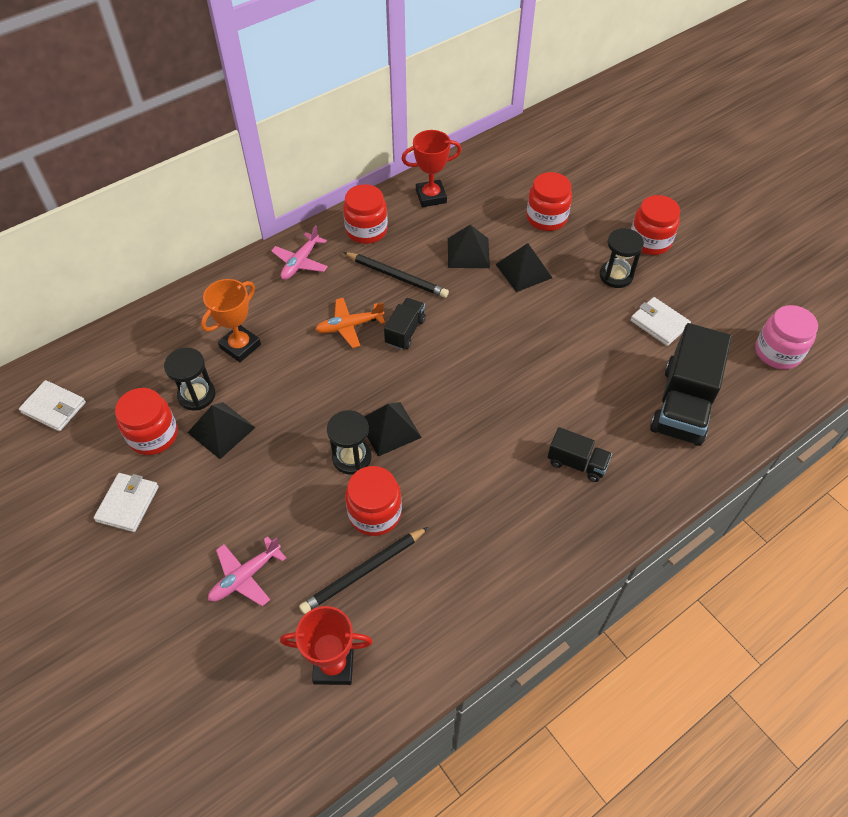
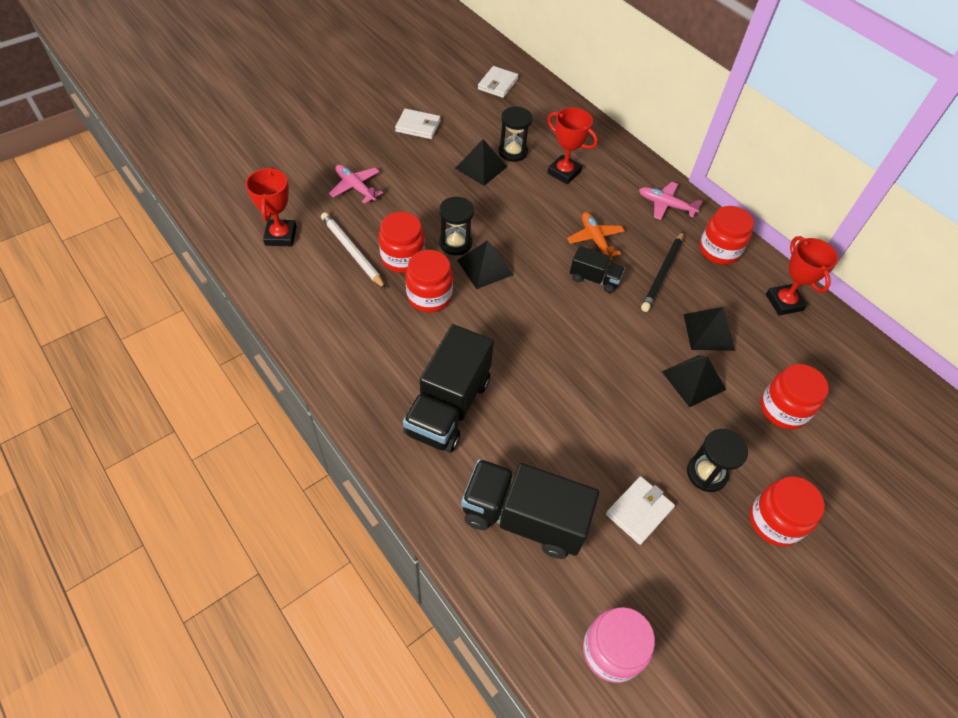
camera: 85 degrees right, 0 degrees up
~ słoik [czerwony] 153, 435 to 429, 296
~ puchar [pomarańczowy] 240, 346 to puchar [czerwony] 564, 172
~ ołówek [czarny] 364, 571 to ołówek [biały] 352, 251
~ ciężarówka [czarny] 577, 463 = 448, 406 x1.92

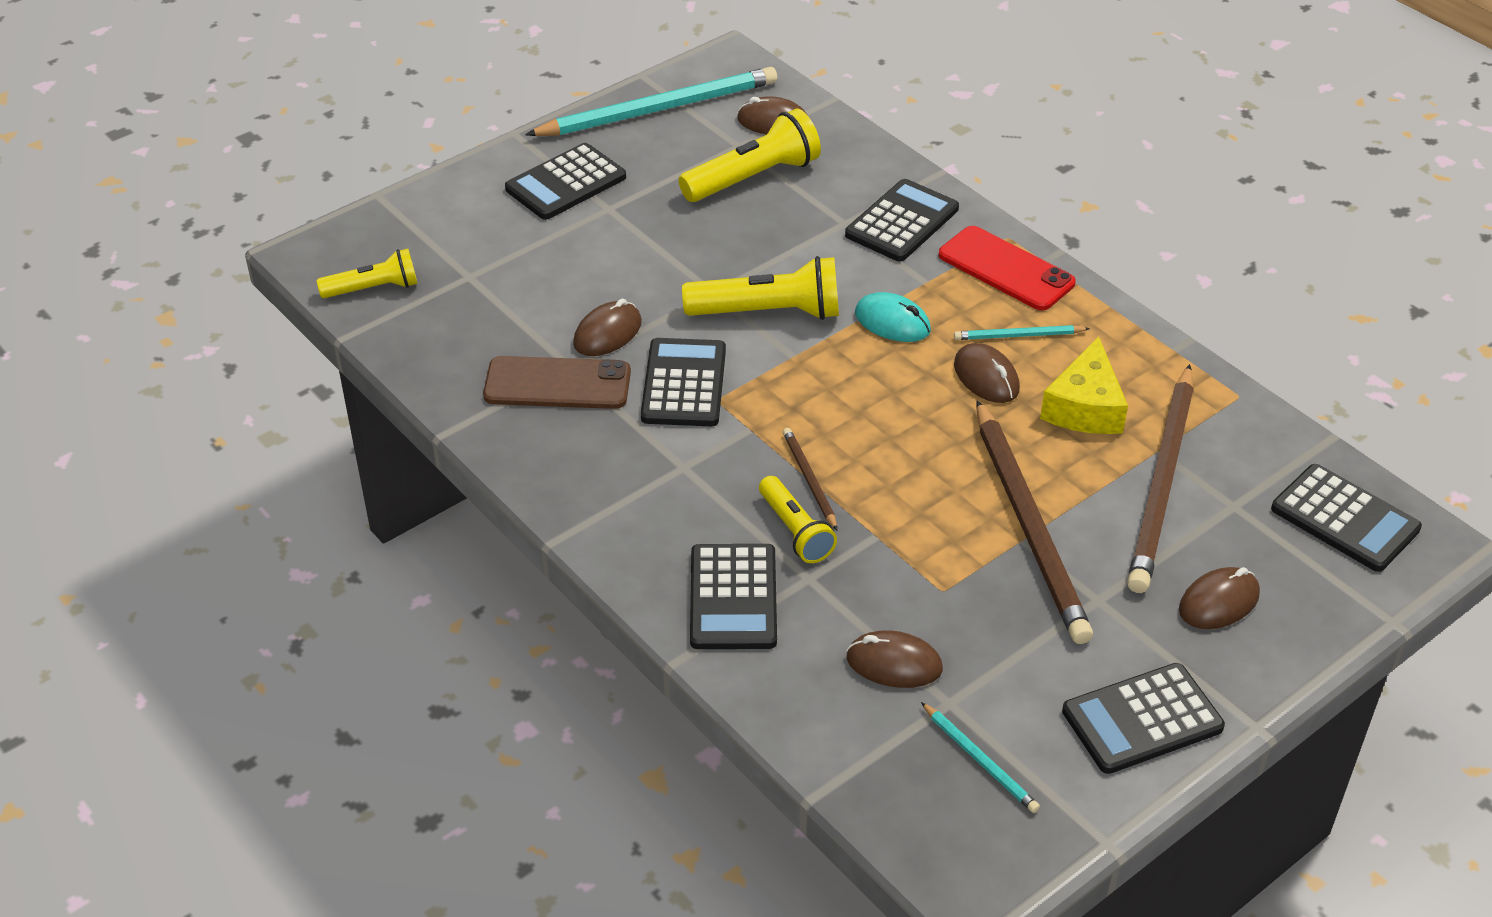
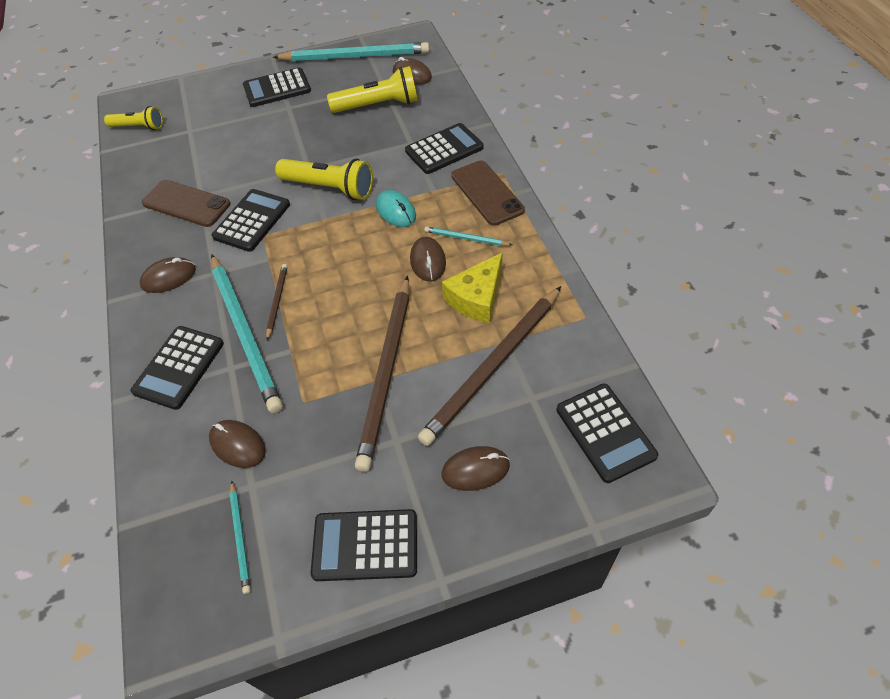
camera: 25 degrees right, 10 degrees up
~ myszka [brązowy] 607, 333 to 169, 277
~ latarka [żółty] 795, 531 to ołówek [turkusowy] 245, 333
~ telefon [czerwony] 1006, 269 to telefon [brązowy] 487, 193

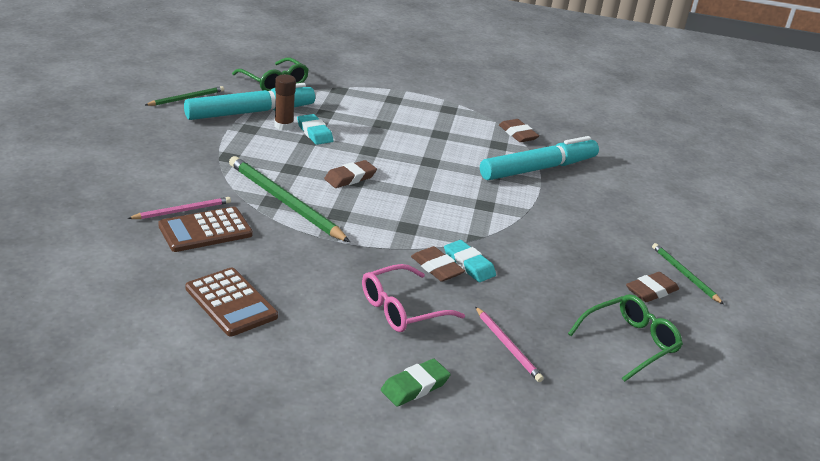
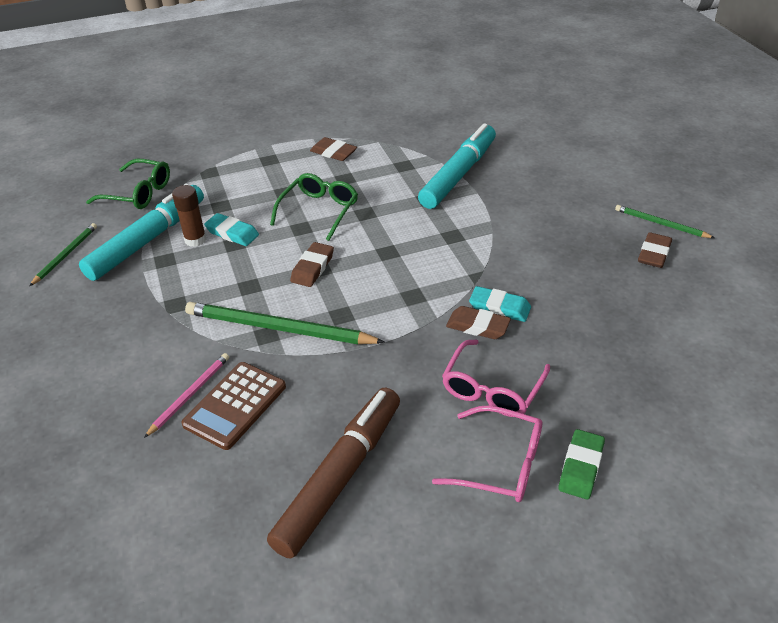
camera: 25 degrees left, 10 degrees up
- ołówek [różowy] 507, 346
+ okulary [różowy] 500, 464
~ gumka do mazania [brązowy] 518, 134 to 333, 152
~ okulary [zielony] 629, 343 to 319, 211
~ kalkulator [brązowy] 231, 302 to flamaster [brązowy] 340, 476

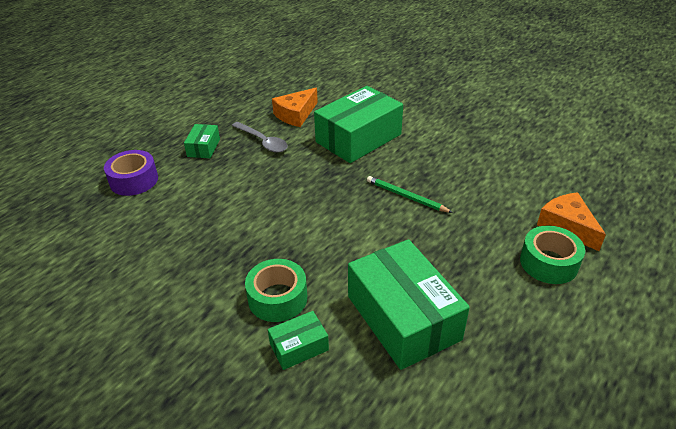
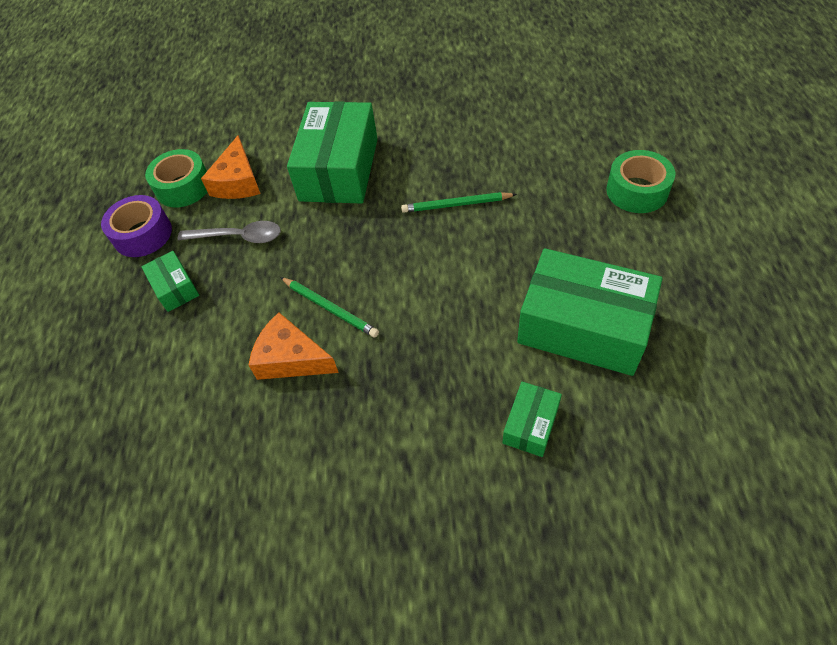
camera: 35 degrees left, 15 degrees up
+ ołówek [zielony] 330, 308
~ taśma klejąca [fioletowy] 134, 180 to 143, 234
~ taśma klejąca [zielony] 277, 298 to 183, 187
~ ser [pomarańczowy] 567, 226 to 291, 358

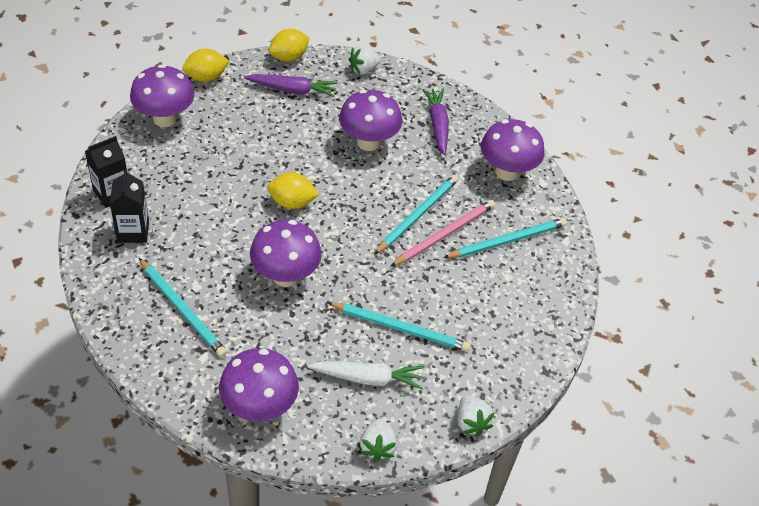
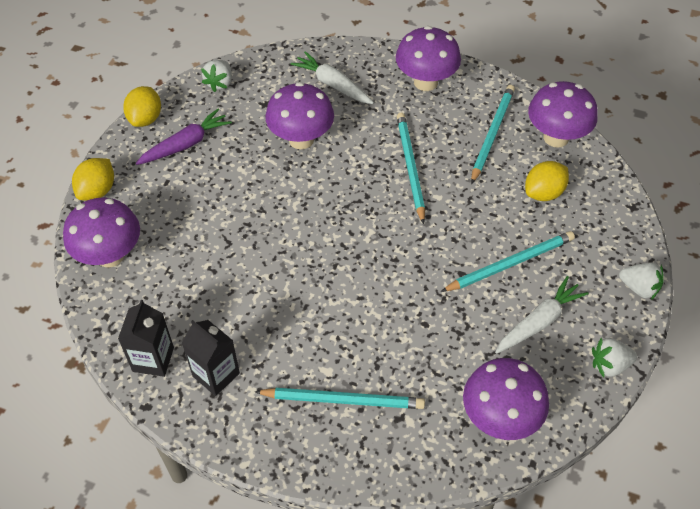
camera: 40 degrees left, 5 degrees up
- ołówek [różowy] 445, 234
~ grzyb [fioletowy] 285, 276 to 556, 137
~ cytryna [żółty] 292, 203 to 543, 193
~ marchewka [fioletowy] 437, 125 to marchewka [biały] 332, 84
~ truskawka [biały] 377, 447 = 609, 365 120 degrees clockwise

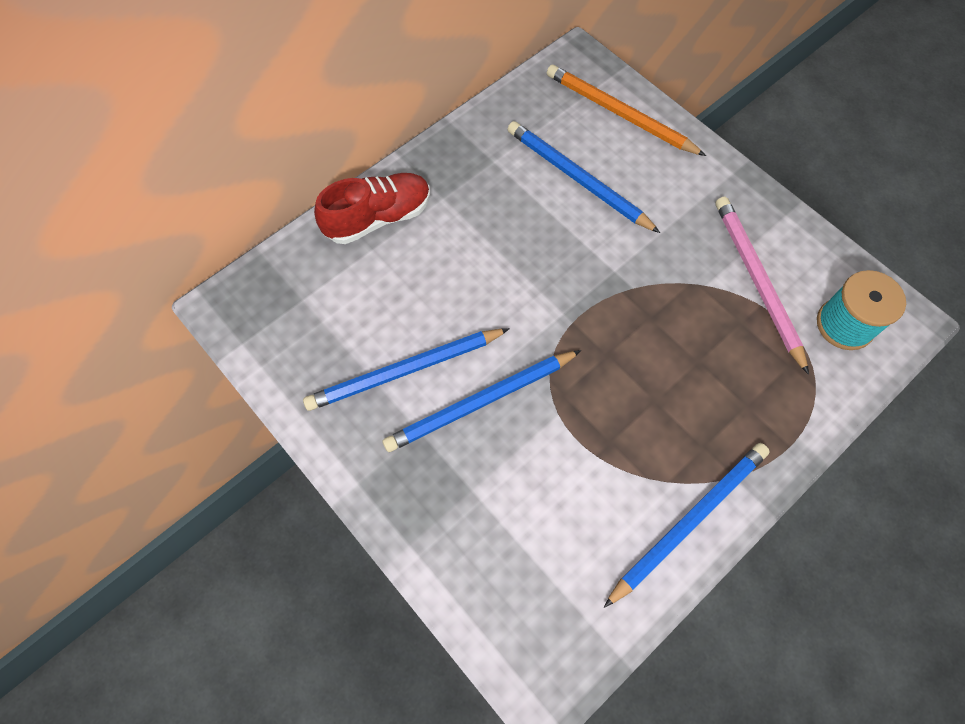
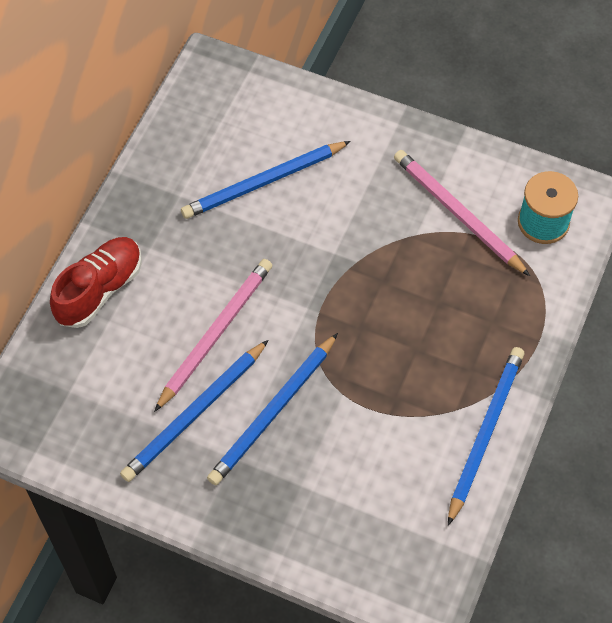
camera: 25 degrees left, 5 degrees down
- ołówek [pomarańczowy] 619, 114
+ ołówek [różowy] 215, 334
~ ołówek [niebieski] 577, 179 = 264, 182 45 degrees counterclockwise

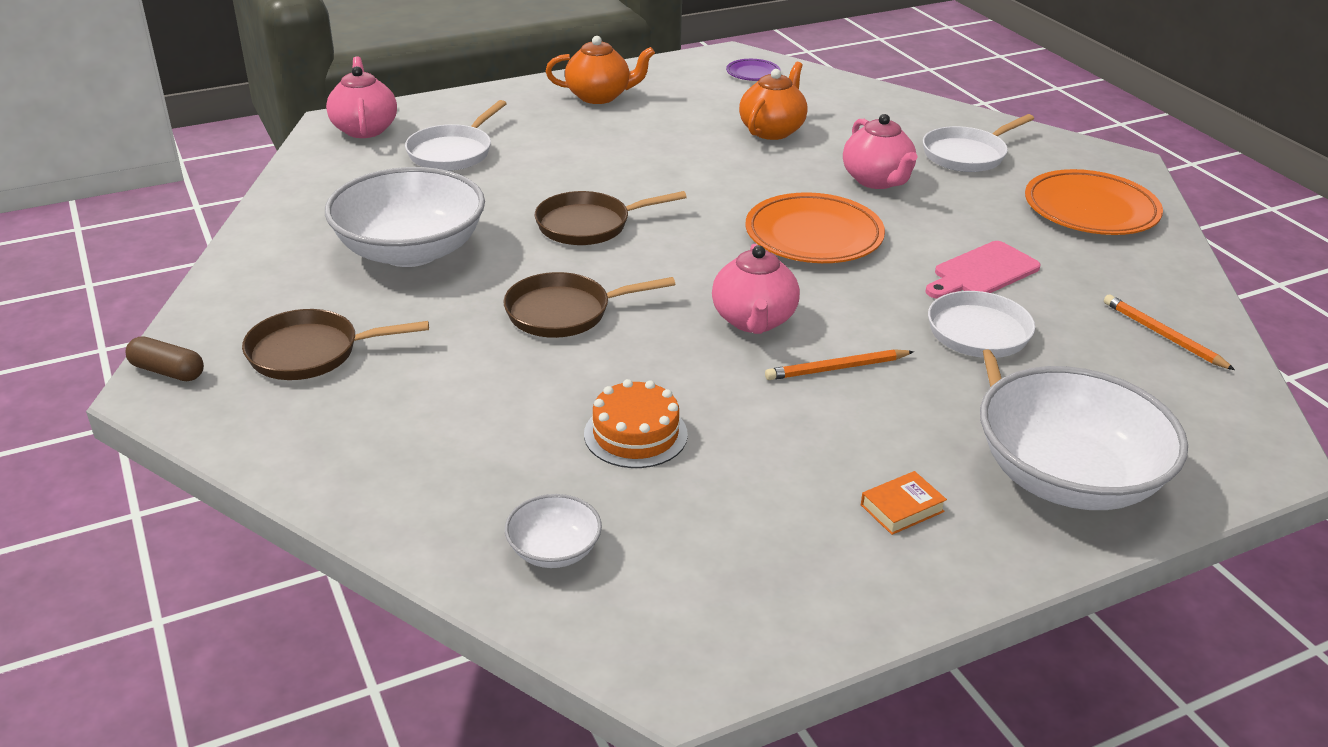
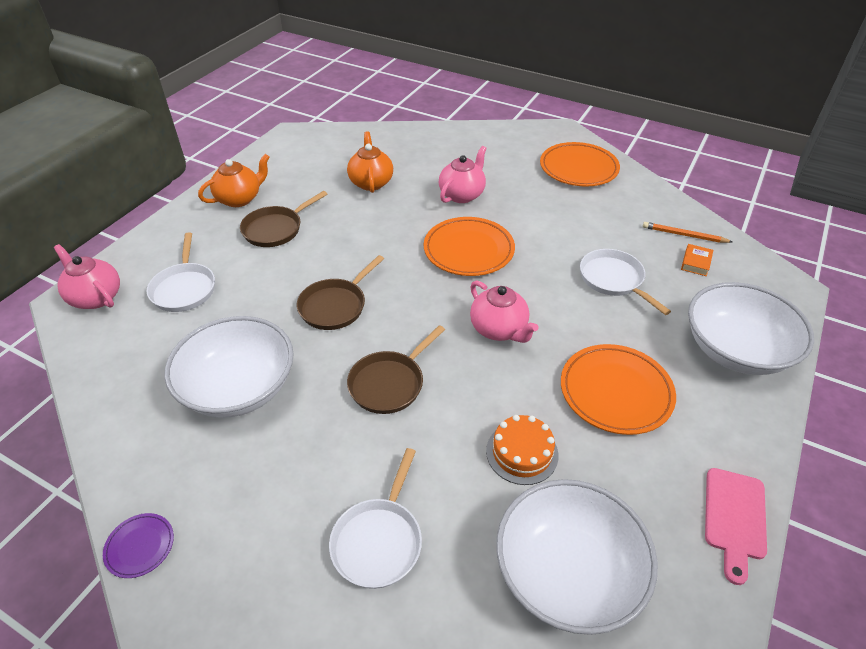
camera: 35 degrees left, 10 degrees up
- kapsułka [brązowy] 167, 371
- ołówek [pomarańczowy] 837, 368
+ talerz [pomarańczowy] 615, 392
~ patelnia [brązowy] 311, 352 to 276, 229
~ talerz [fioletowy] 753, 73 to 140, 546
~ książka [pomarańczowy] 902, 508 to 696, 263
~ patelnia [biały] 967, 154 to 379, 540
~ deska do krojenia [różowy] 982, 272 to 734, 518
~ imbryk [różowy] 877, 180 = 462, 194 90 degrees counterclockwise
~ miska [biały] 554, 550 = 567, 573 x2.22

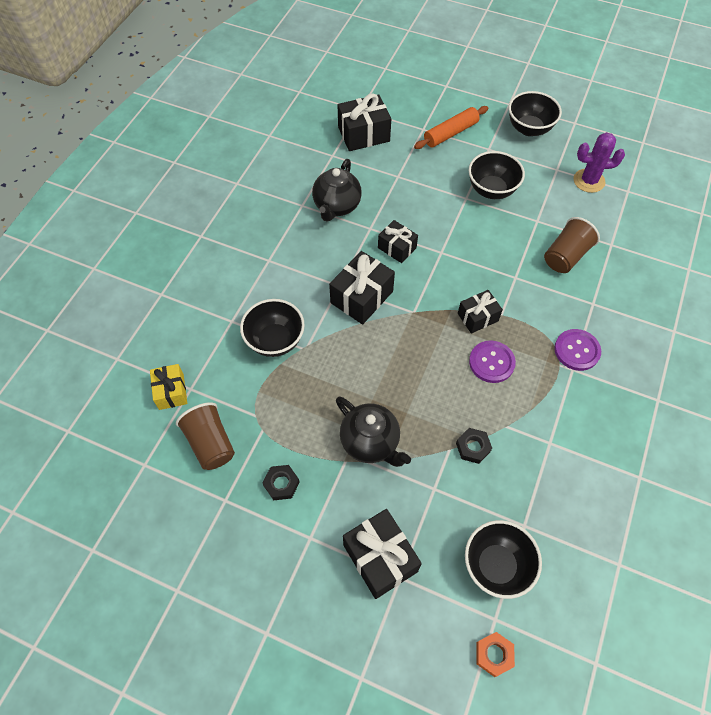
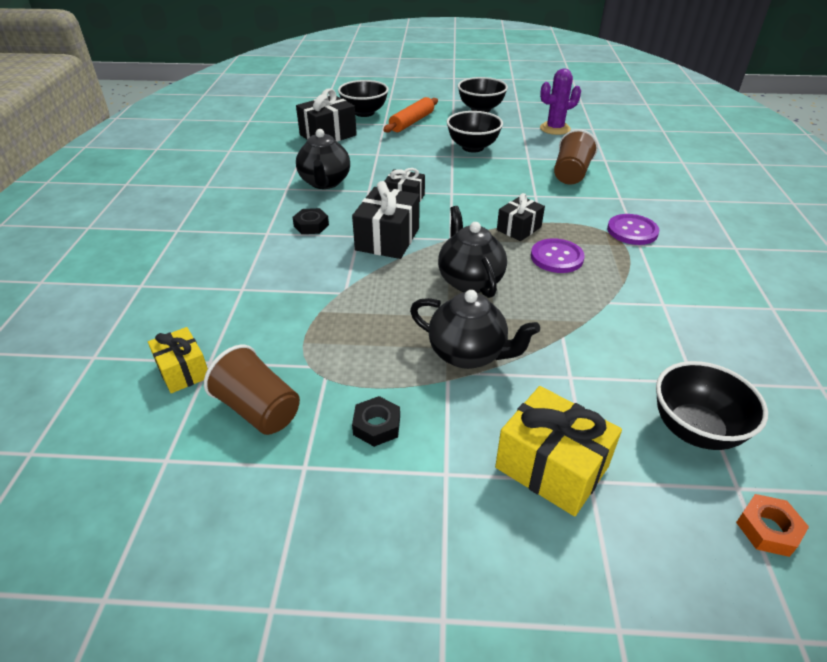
camera: 20 degrees left, 20 degrees down
+ imbryk [czarny] 470, 281
~ miska [czarny] 275, 340 to 364, 113
~ nakrętka [czarny] 473, 447 to 311, 225
~ prezent [czarny] 380, 558 to prezent [żółty] 551, 467

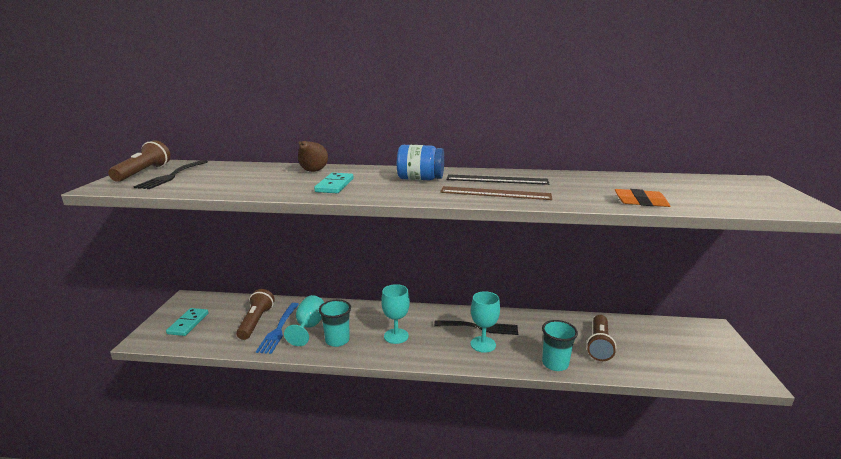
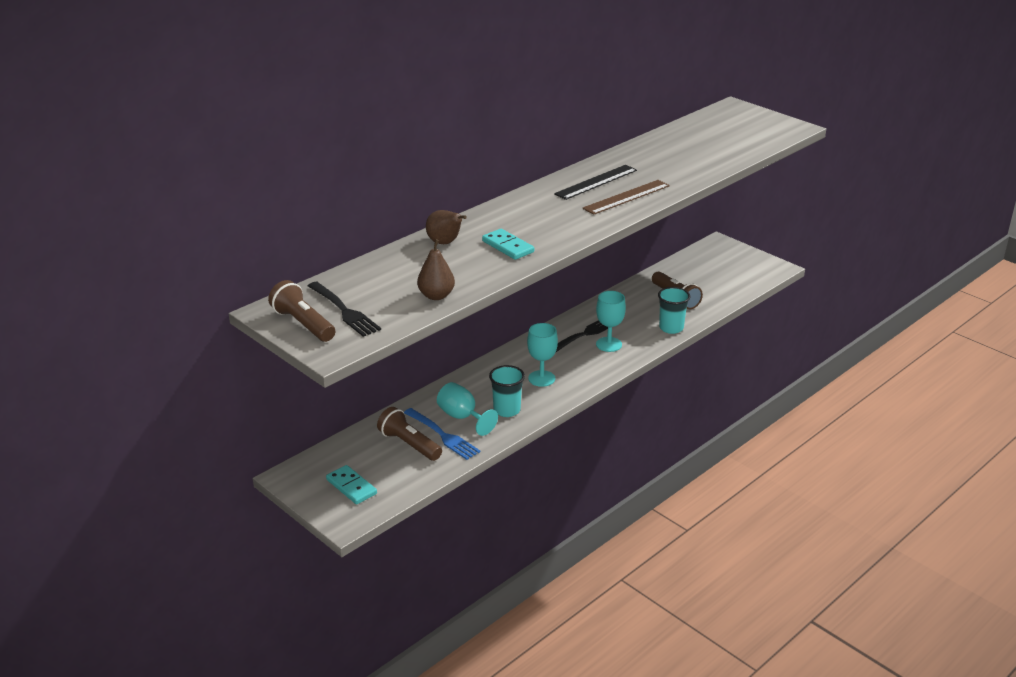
camera: 50 degrees left, 10 degrees up
- słoik [niebieski] 420, 179
- gumka do mazania [pomarańczowy] 641, 202
+ gruszka [brązowy] 436, 296

